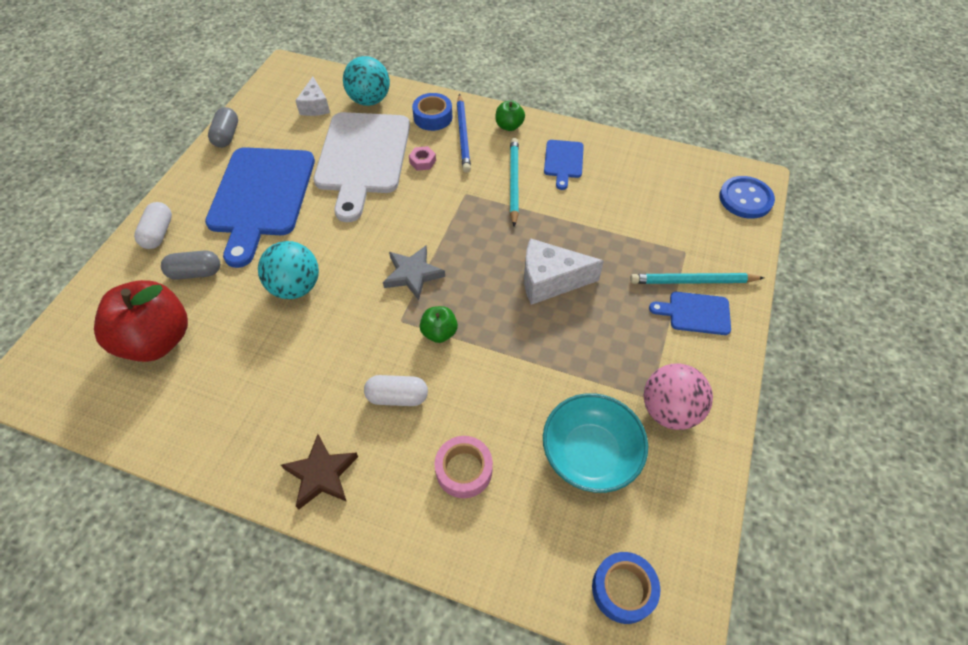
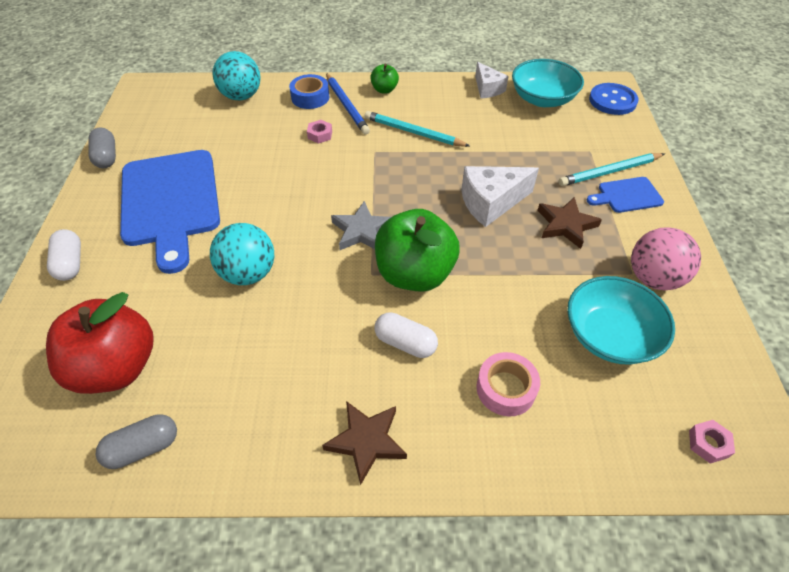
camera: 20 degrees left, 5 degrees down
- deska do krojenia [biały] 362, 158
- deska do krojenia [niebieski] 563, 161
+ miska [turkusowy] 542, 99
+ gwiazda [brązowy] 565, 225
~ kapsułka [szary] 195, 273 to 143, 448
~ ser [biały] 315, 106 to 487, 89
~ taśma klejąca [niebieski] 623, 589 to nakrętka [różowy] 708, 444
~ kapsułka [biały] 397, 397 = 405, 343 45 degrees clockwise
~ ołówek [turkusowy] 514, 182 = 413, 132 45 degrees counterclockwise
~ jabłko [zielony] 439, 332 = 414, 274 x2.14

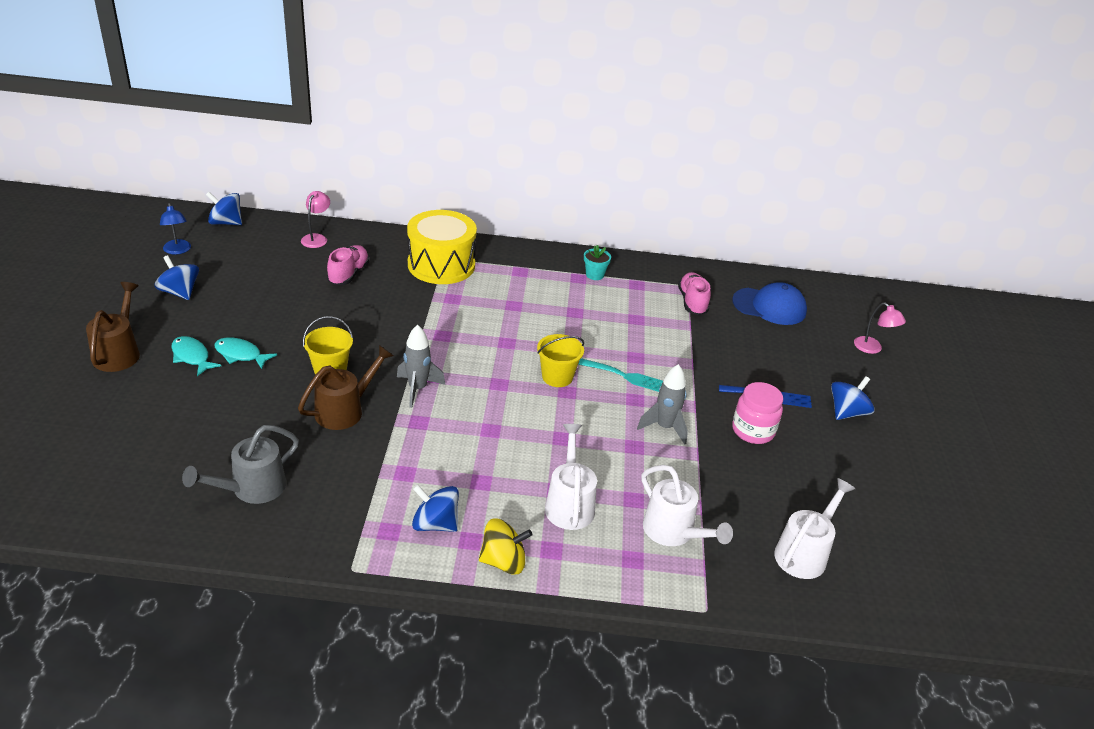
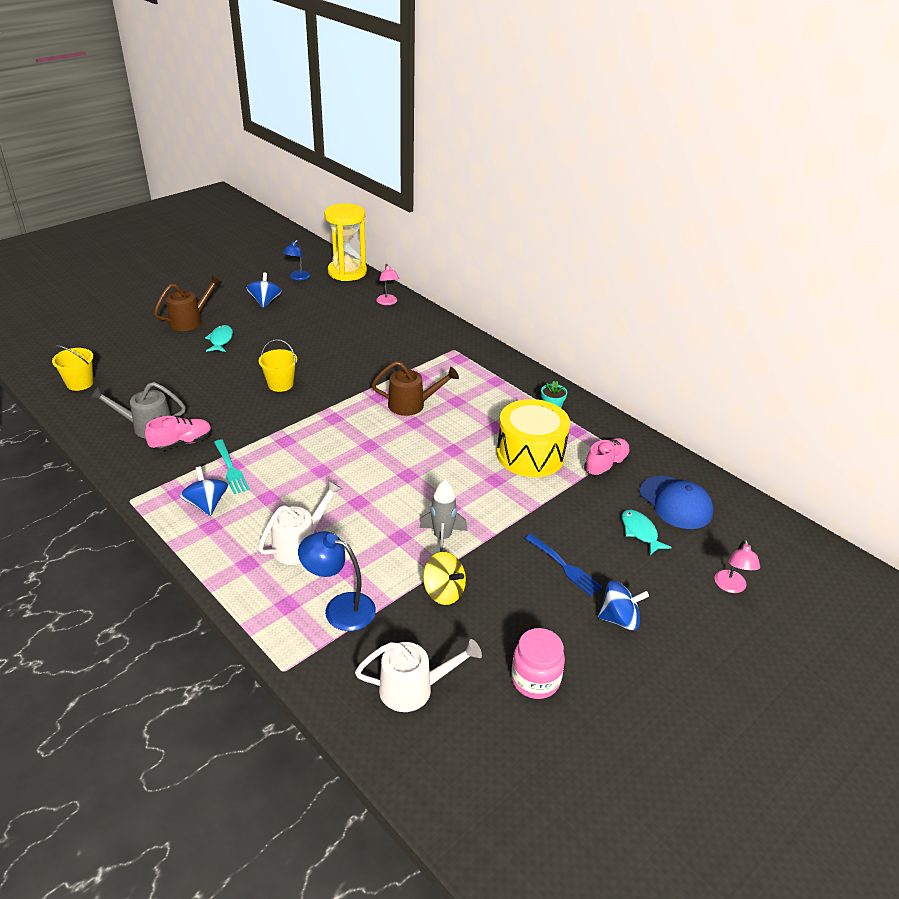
camera: 45 degrees right, 0 degrees up
- rakieta [szary] 417, 389
~ ryba [turkusowy] 241, 354 to 640, 532
~ konewka [brązowy] 345, 410 to 412, 405
~ but [różowy] 348, 274 to 182, 443
~ bęben [żółty] 441, 265 to 530, 455
~ bączek [żółty] 503, 561 to 444, 592
~ wiadro [żółty] 557, 377 to 80, 383
~ widelec [turkusowy] 624, 376 to 230, 469
~ słoik [różowy] 753, 431 to 535, 680
~ bączek [niebieski] 226, 223 to klepsydra [żółty] 347, 272
~ konewka [biały] 674, 533 to lampka [niebieski] 340, 608
~ lampka [różowy] 316, 238 = 387, 302 105 degrees clockwise

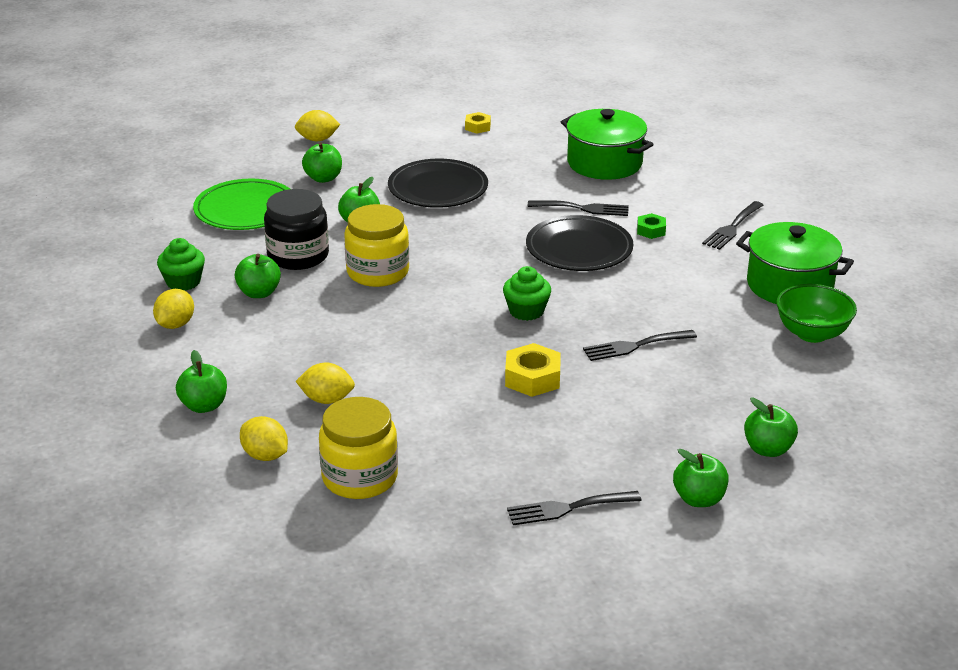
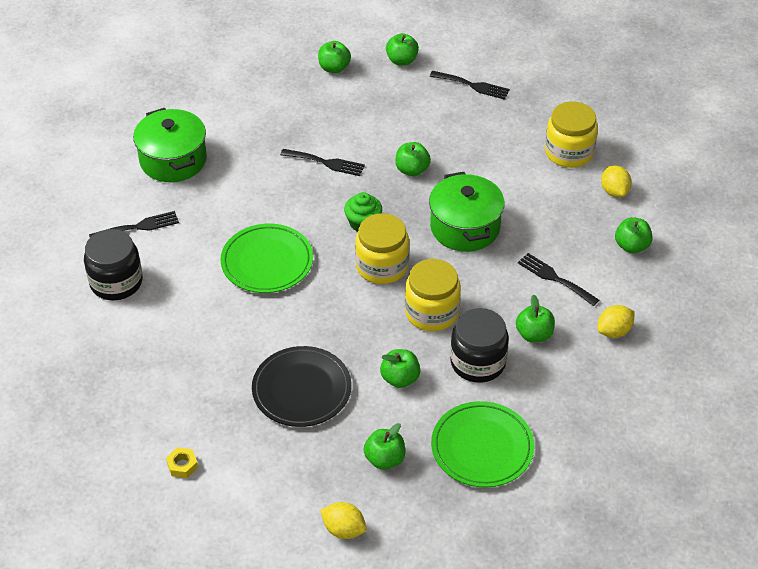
camera: 145 degrees left, 15 degrees up
- muffinka [zielony] 183, 282
- cytryna [żółty] 327, 399
- nakrętka [zielony] 651, 230
- miska [zielony] 812, 333
+ słoik [czarny] 116, 282
+ słoik [żółty] 382, 266
~ widelec [czarny] 583, 208 to 554, 278
~ garnek [zielony] 604, 163 to 465, 227
~ nakrętka [żółty] 532, 378 to jabłko [zielony] 412, 170
~ talerz [czarny] 579, 249 to talerz [zielony] 267, 262

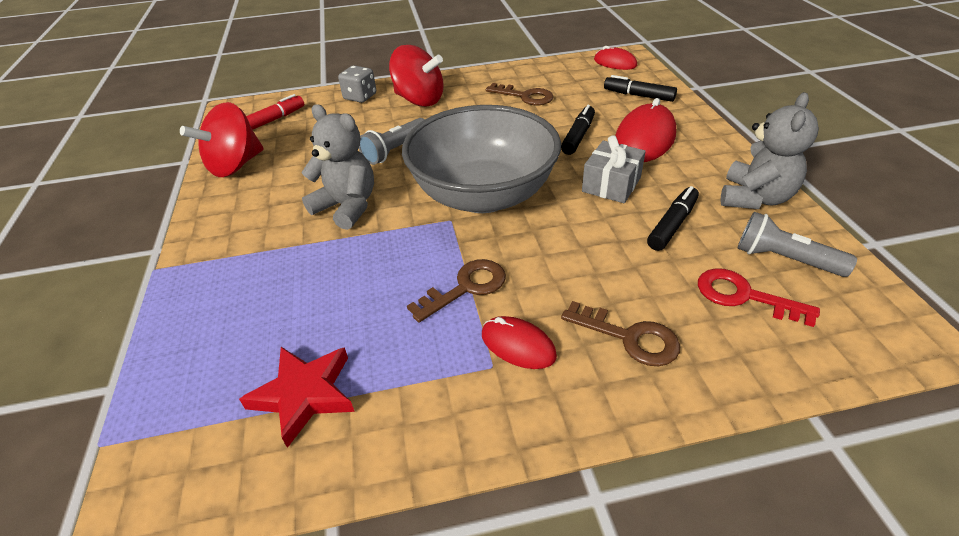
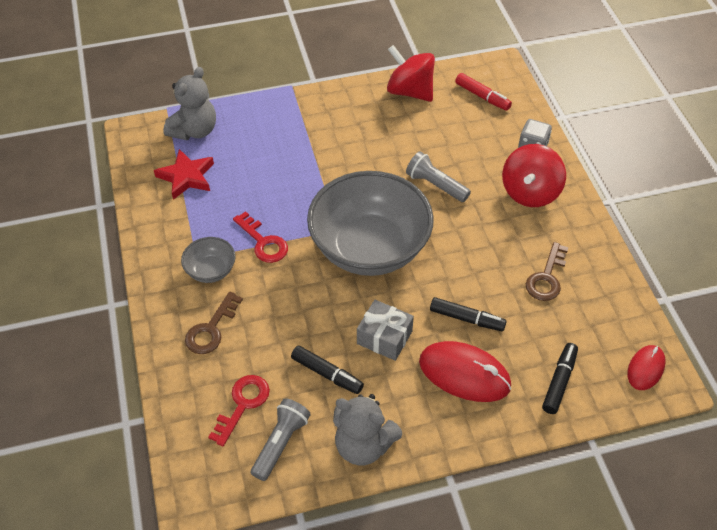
camera: 85 degrees right, 10 degrees up
~ miś [szary] 347, 207 to 194, 130
~ myszka [czerwony] 518, 345 to miska [szary] 211, 270
~ klucz [brązowy] 466, 287 to klucz [czerwony] 263, 242

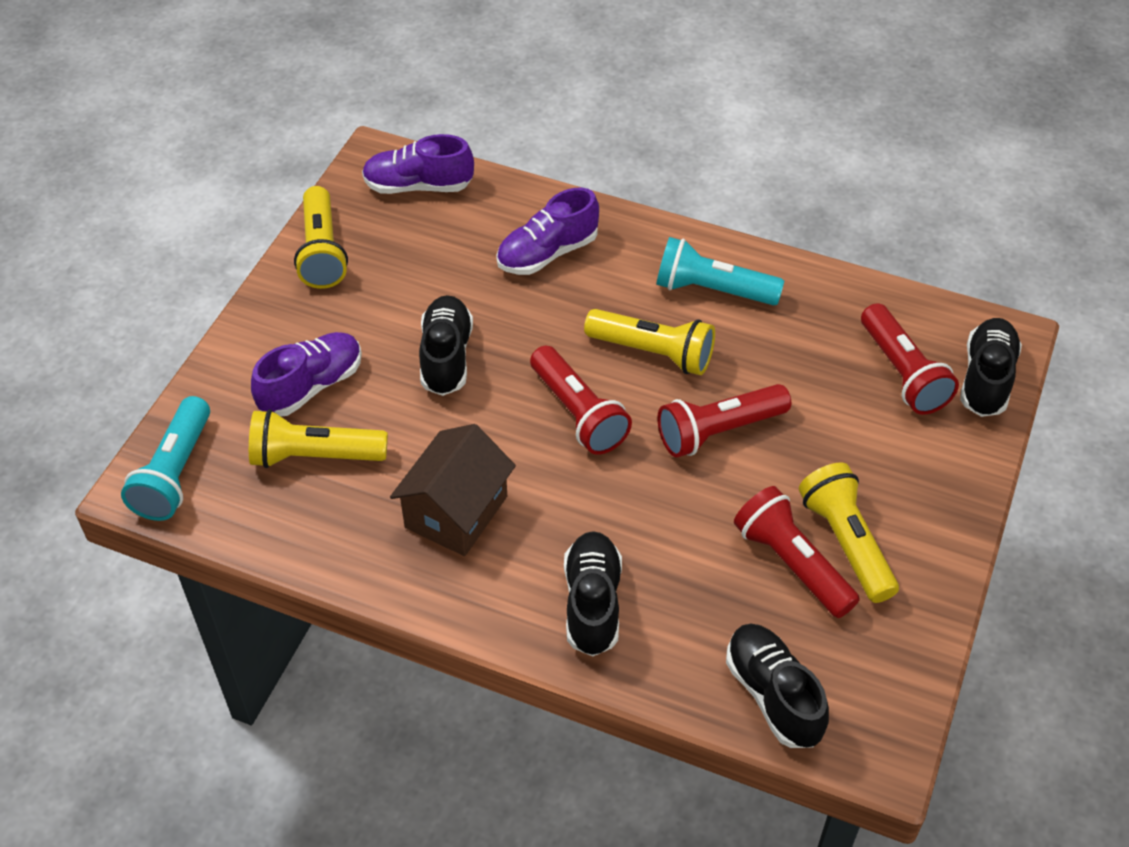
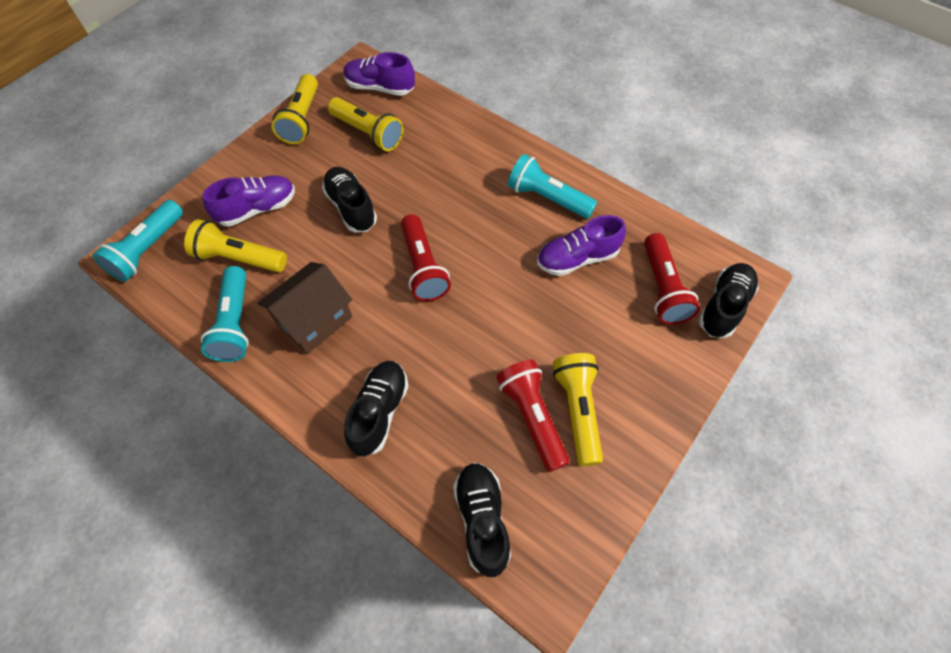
camera: 15 degrees right, 10 degrees up
- latarka [czerwony] 718, 431
+ latarka [turkusowy] 235, 323
~ but [fioletowy] 547, 253 to 577, 258
~ latarka [żółty] 653, 353 to 368, 133
~ but [czarny] 446, 357 = 351, 208 45 degrees counterclockwise

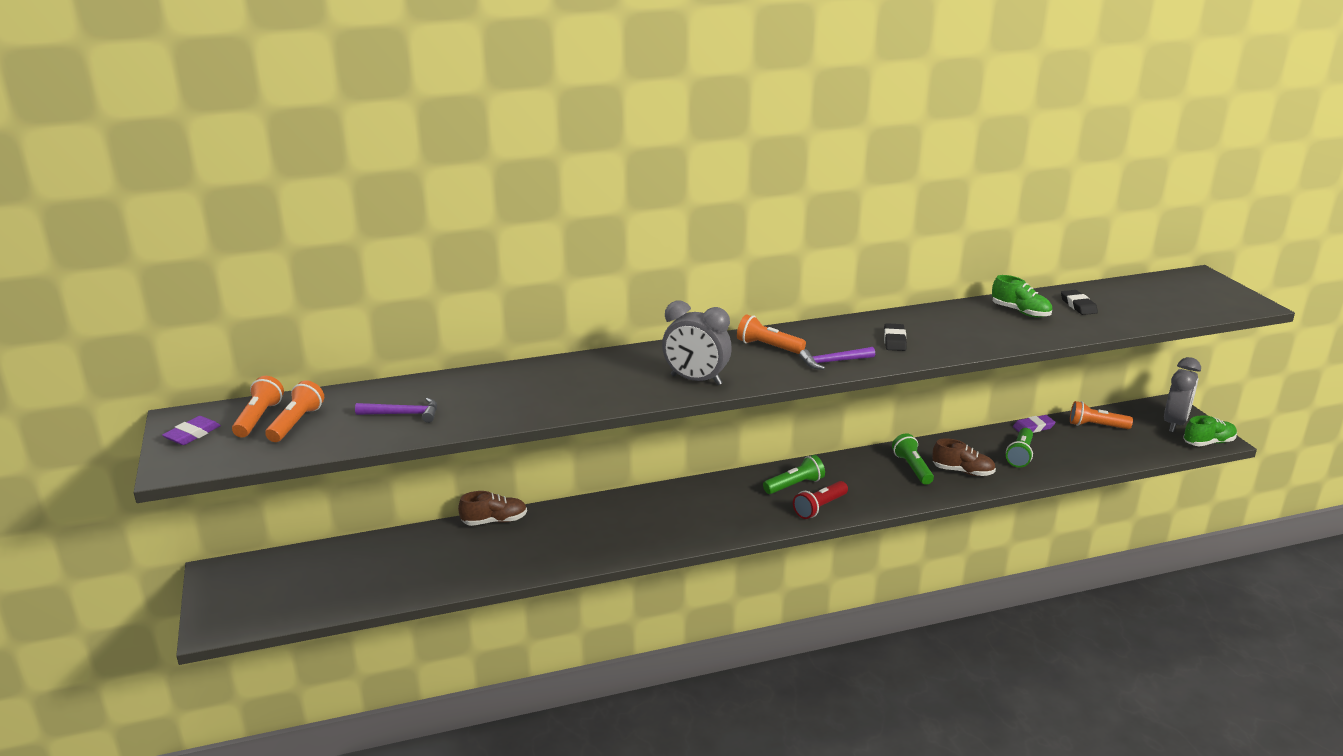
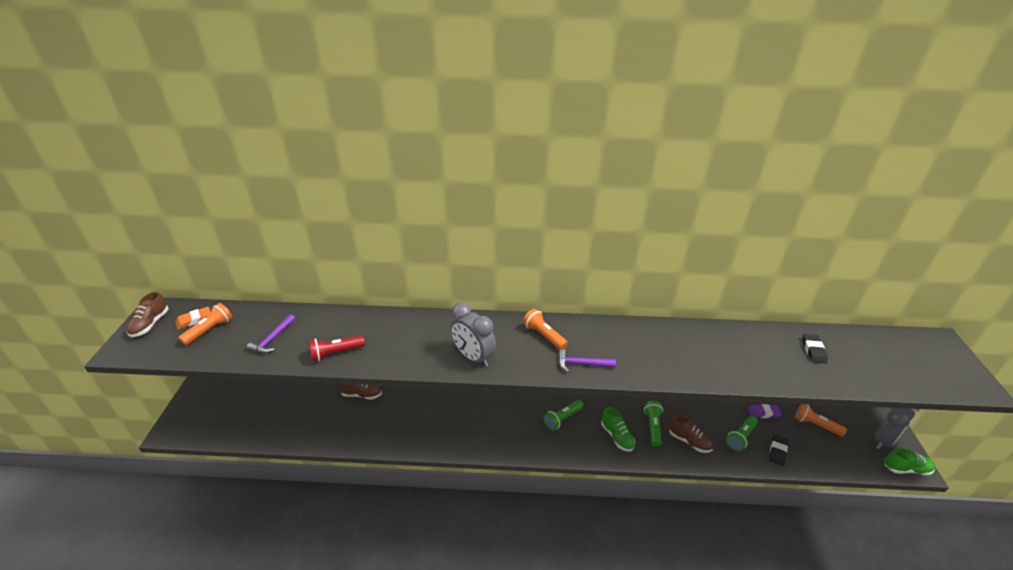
camera: 20 degrees right, 10 degrees up
~ latarka [czerwony] 819, 507 to 335, 353
~ gumka do mazania [czarny] 894, 340 to 777, 451
~ but [zielony] 1020, 312 to 617, 436
~ gumka do mazania [fioletowy] 192, 434 to but [brązowy] 150, 324
~ latarka [pomarańczowy] 259, 418 to gumka do mazania [pomarańczowy] 194, 320
~ młotek [fioletowy] 403, 414 = 273, 339 90 degrees clockwise
~ latarka [zielony] 795, 485 = 562, 419 150 degrees clockwise

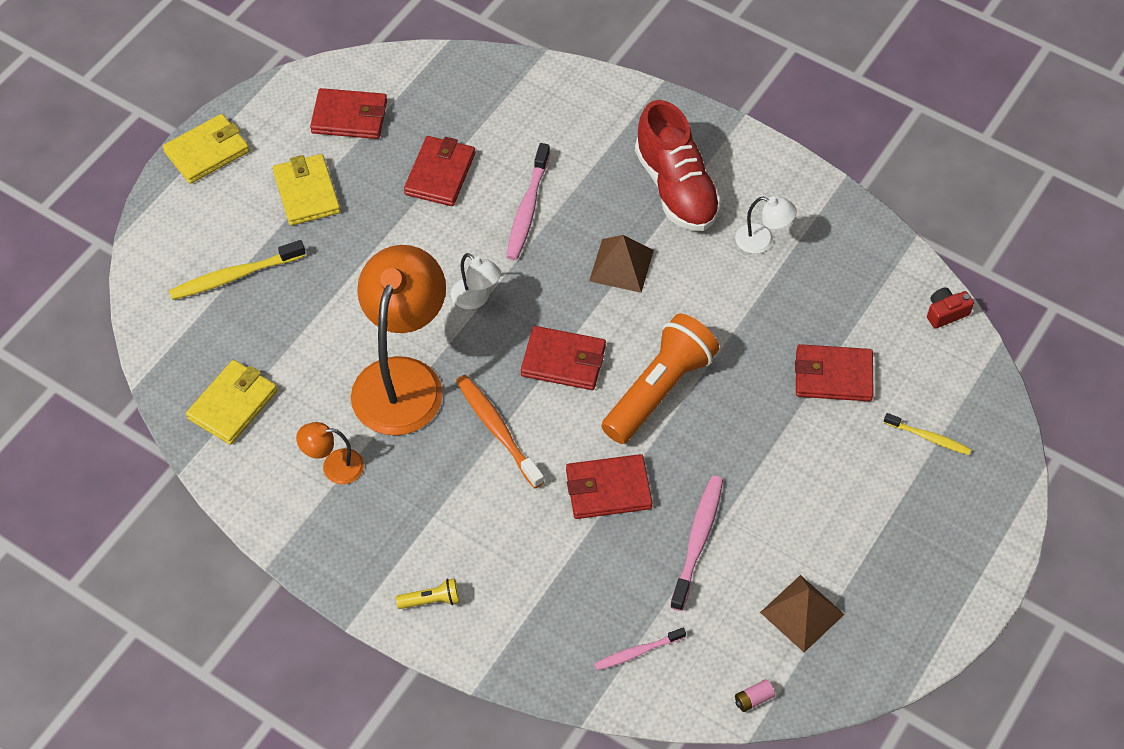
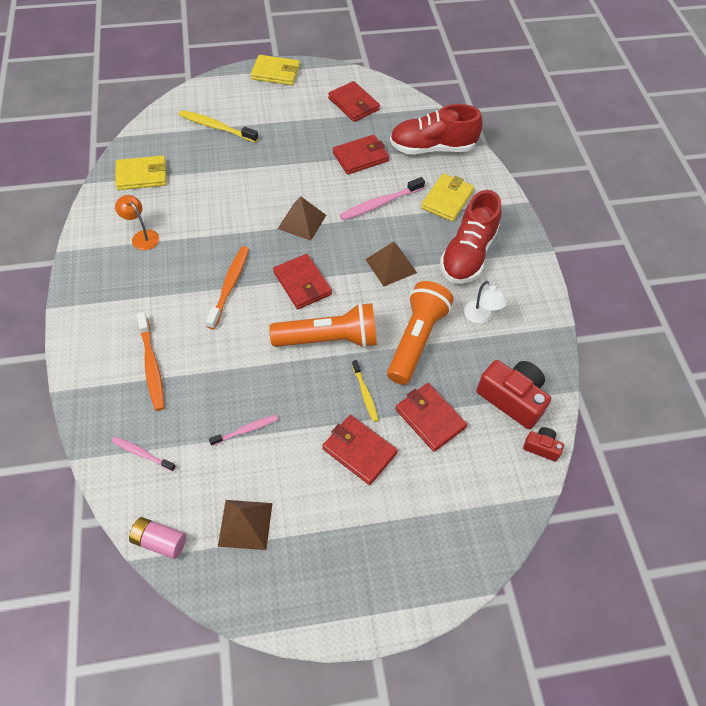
camera: 45 degrees right, 0 degrees up
- lampka [pomarańczowy] 402, 378
- latarka [żółty] 431, 600
+ szczoteczka do zębów [pomarańczowy] 152, 366
+ latarka [pomarańczowy] 416, 339
+ but [czerwony] 432, 148
+ aparat fotograficzny [czerwony] 512, 399
~ portfel [żółty] 307, 192 to 447, 200
~ portfel [czerwony] 608, 489 to 359, 451
~ szczoteczka do zębów [żółty] 928, 437 to 365, 394
~ lampka [biały] 476, 299 to piramida [brązowy] 302, 221
~ szczoteczka do zębów [różowy] 697, 541 = 246, 430 x0.61
~ bateria [różowy] 753, 699 = 159, 541 x1.72

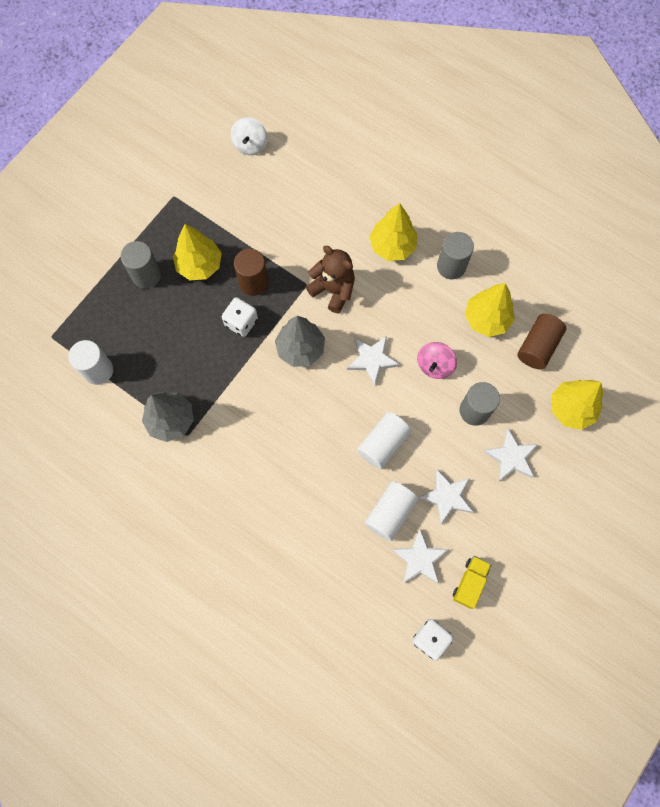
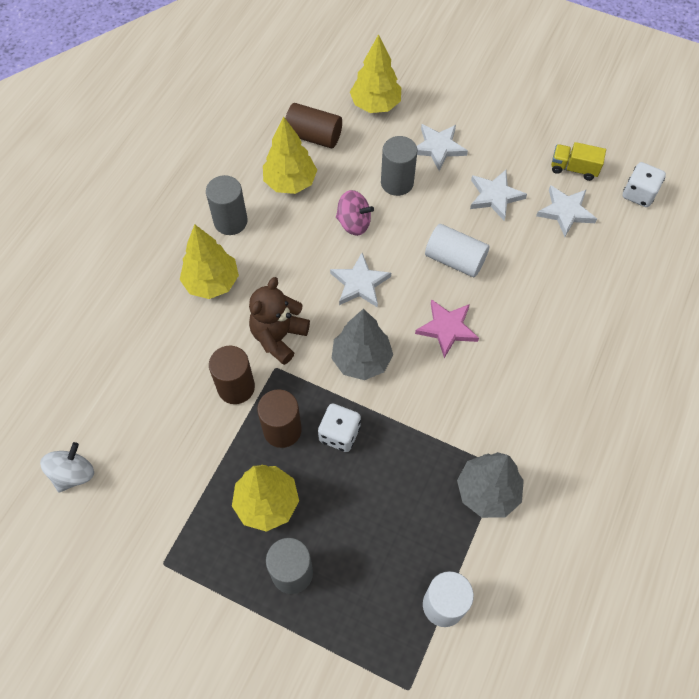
camera: 100 degrees left, 10 degrees down
- walec [biały] 390, 513
+ walec [brązowy] 236, 387
+ gwiazda [różowy] 447, 328
~ bączek [biały] 250, 145 = 73, 474 60 degrees counterclockwise

